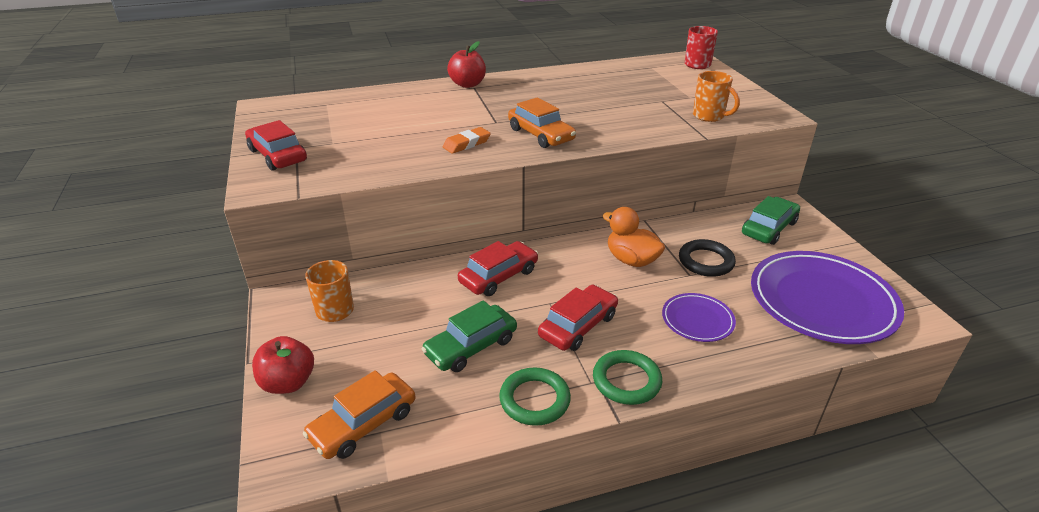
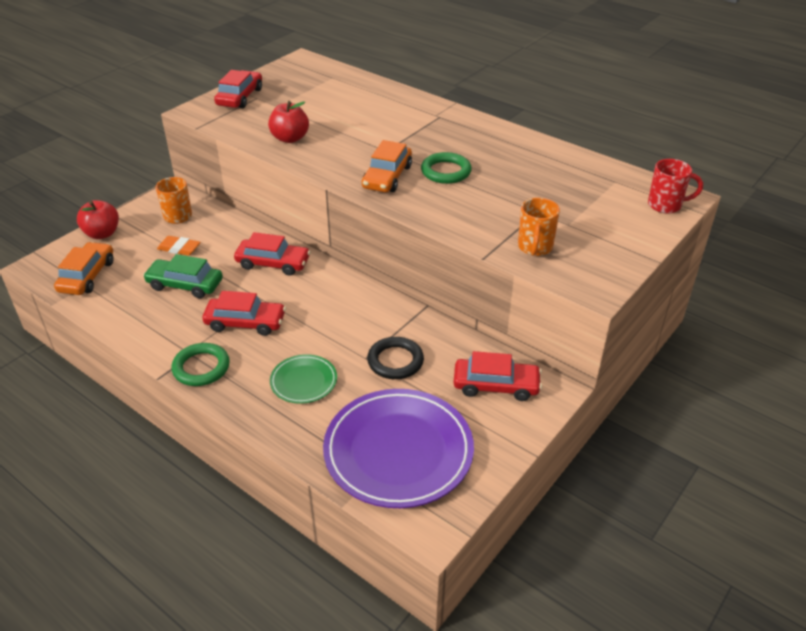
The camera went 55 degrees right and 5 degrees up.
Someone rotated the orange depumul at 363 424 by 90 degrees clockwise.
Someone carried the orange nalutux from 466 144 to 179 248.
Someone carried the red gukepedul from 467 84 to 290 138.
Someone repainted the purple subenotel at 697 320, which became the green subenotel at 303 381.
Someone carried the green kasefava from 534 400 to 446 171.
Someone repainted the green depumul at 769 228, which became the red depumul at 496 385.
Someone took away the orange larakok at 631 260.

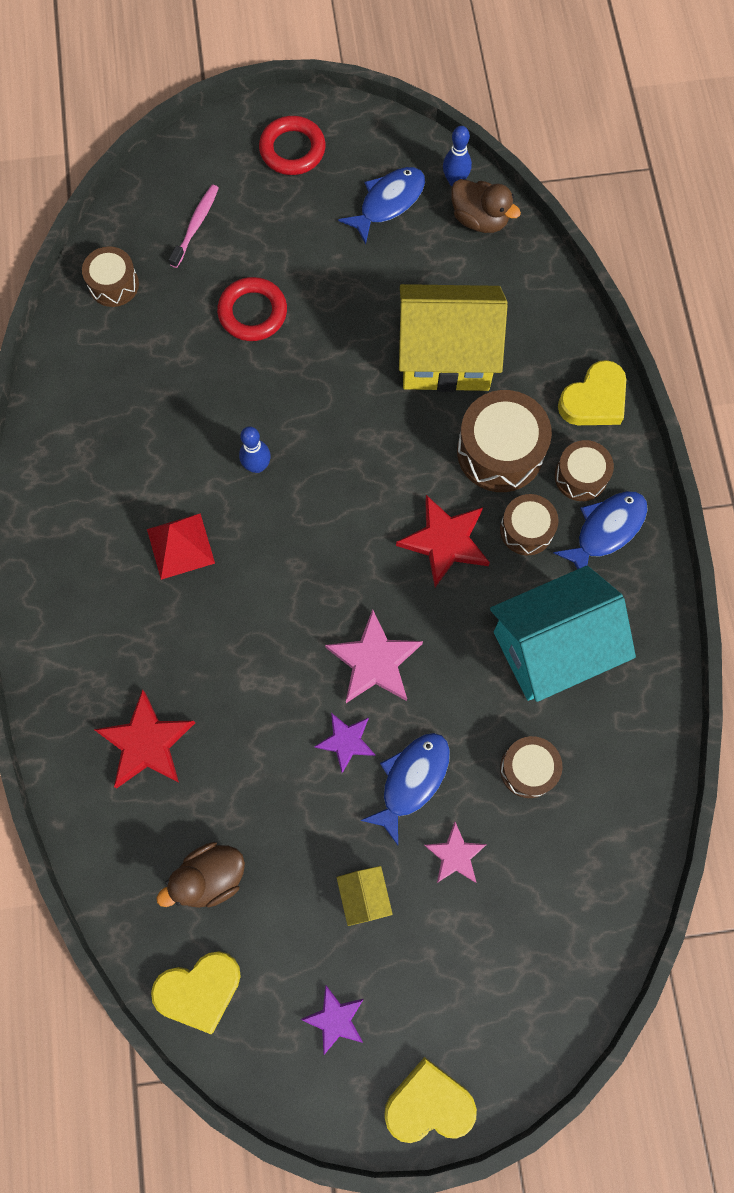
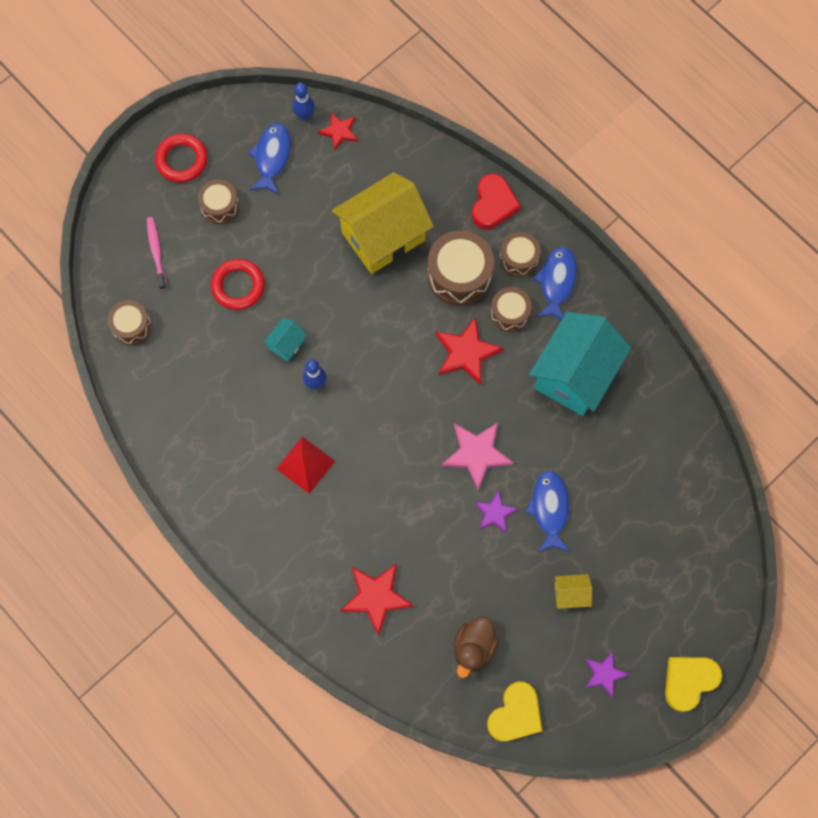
The camera went 35 degrees left and 0 degrees up.
Someone carried the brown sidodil from 528 769 to 220 206.
Someone put down the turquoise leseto at 286 344.
Someone swapped the brown larakok at 479 219 for the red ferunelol at 339 132.
Someone repainted the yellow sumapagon at 594 400, which became the red sumapagon at 493 204.
Someone rotated the yellow leseto at 364 896 by 45 degrees counterclockwise.
Someone took away the pink ferunelol at 455 855.

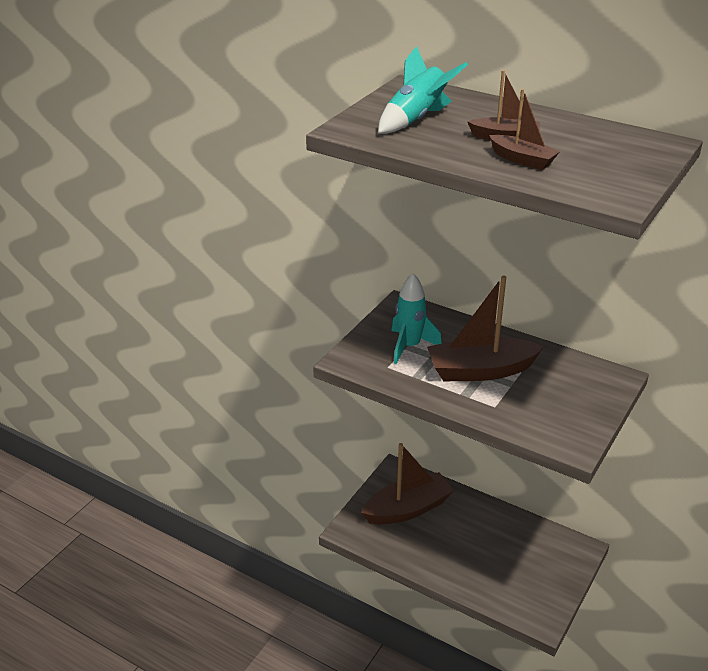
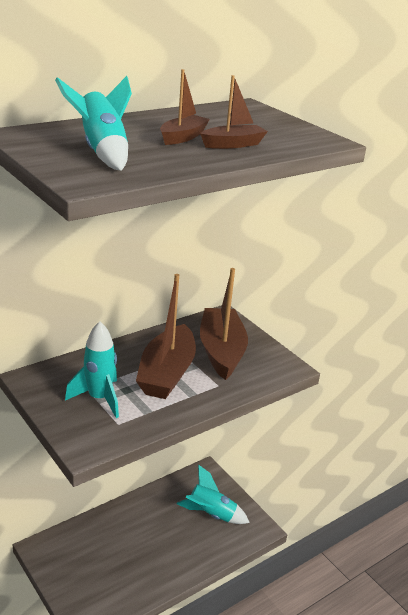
The camera went 70 degrees left and 5 degrees down.
Someone put down the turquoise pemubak at 211 514.
Someone carried the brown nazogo from 407 509 to 221 351.

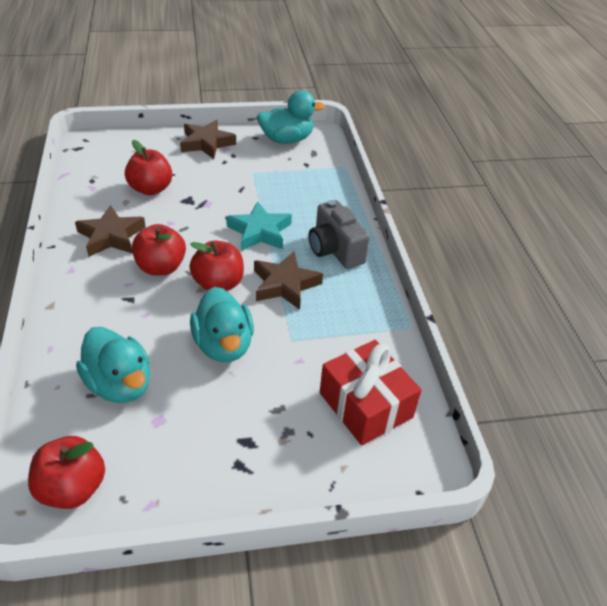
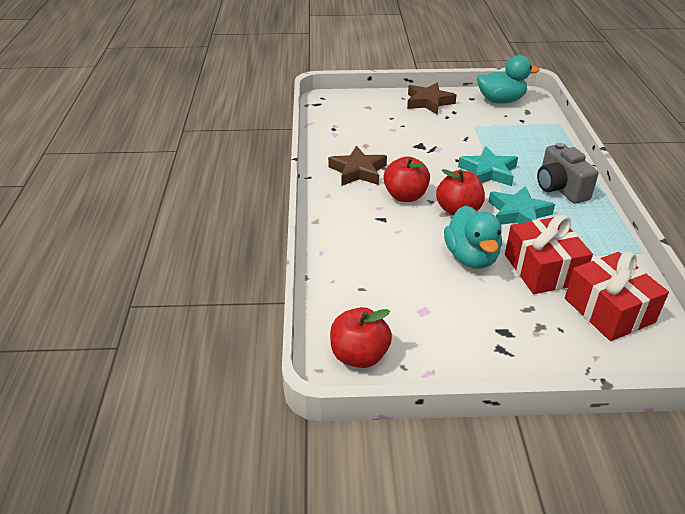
The camera went 10 degrees right and 5 degrees down.
Someone repainted the brown ferunelol at 285 284, which became the turquoise ferunelol at 518 213.
Someone put down the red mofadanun at 542 269.
Someone took away the turquoise larakok at 120 384.
Someone took away the red gukepedul at 151 189.

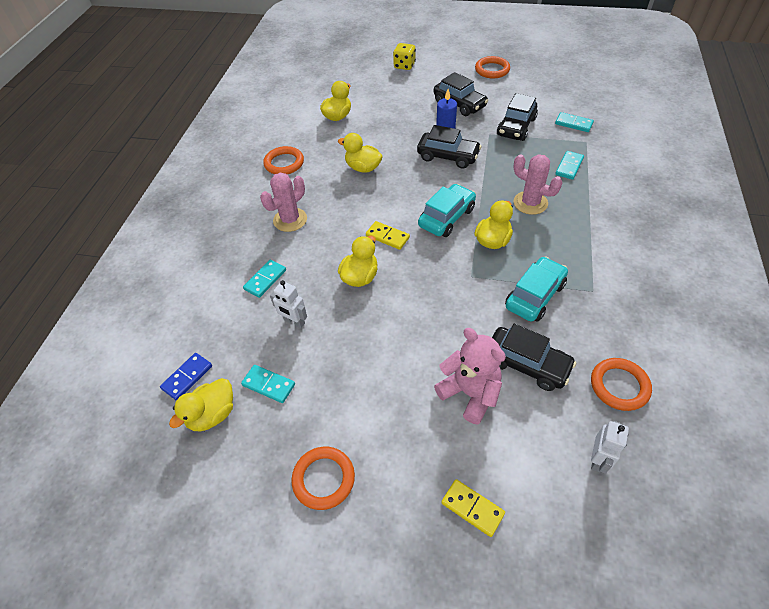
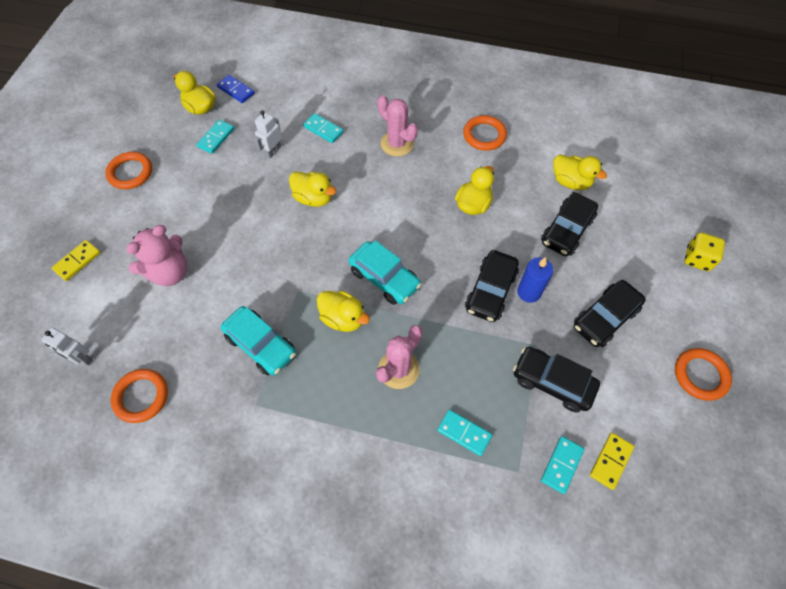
The camera went 90 degrees right and 10 degrees up.
Someone carried the black depumul from 527 364 to 566 230.
Someone carried the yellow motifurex from 387 237 to 610 461.

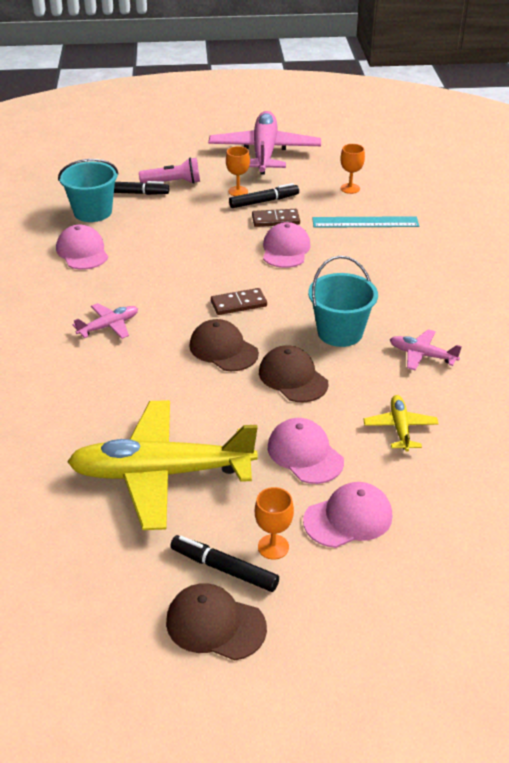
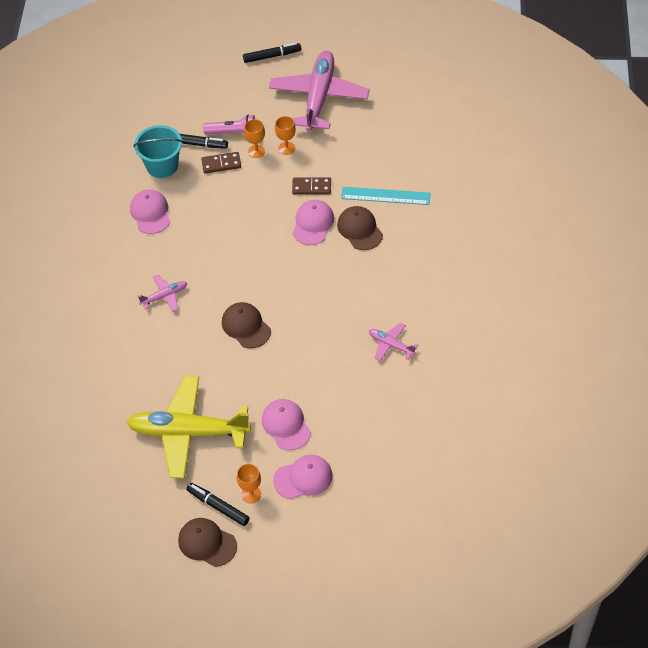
The camera went 10 degrees right and 15 degrees up.
Someone carried the brown motifurex from 238 304 to 221 164.
Someone carried the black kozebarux from 263 201 to 271 56.
Someone carried the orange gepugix from 350 188 to 256 151.
Someone carried the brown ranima from 293 378 to 360 229.
Someone took away the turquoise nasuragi at 340 332.
Someone took away the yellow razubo at 400 428.

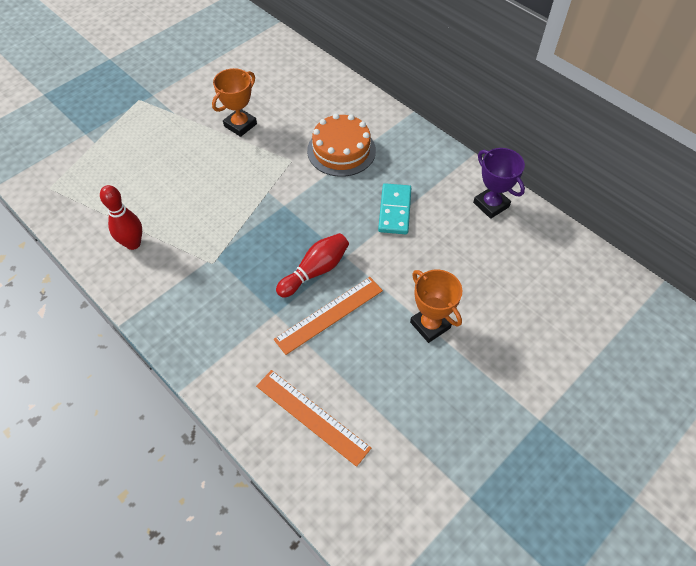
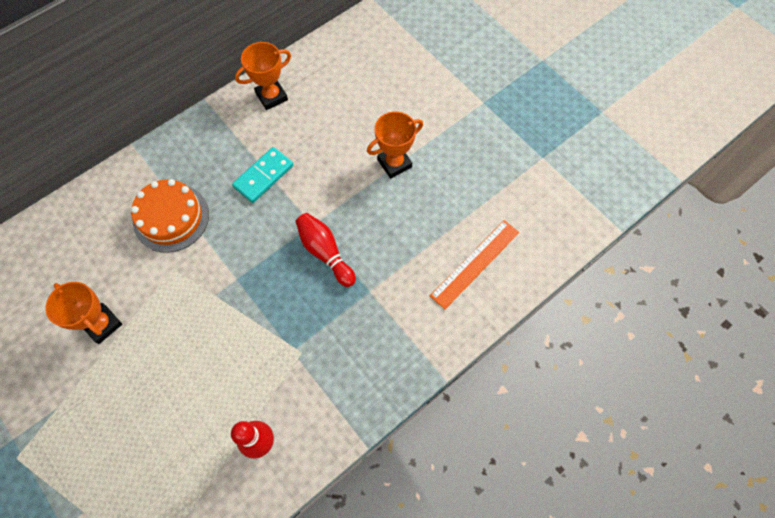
The camera went 85 degrees left and 10 degrees up.
Someone rotated the turquoise motifurex at 395 210 by 60 degrees counterclockwise.
Someone repainted the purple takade at 491 205, which became the orange takade at 271 96.
Someone took away the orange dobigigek at 329 314.

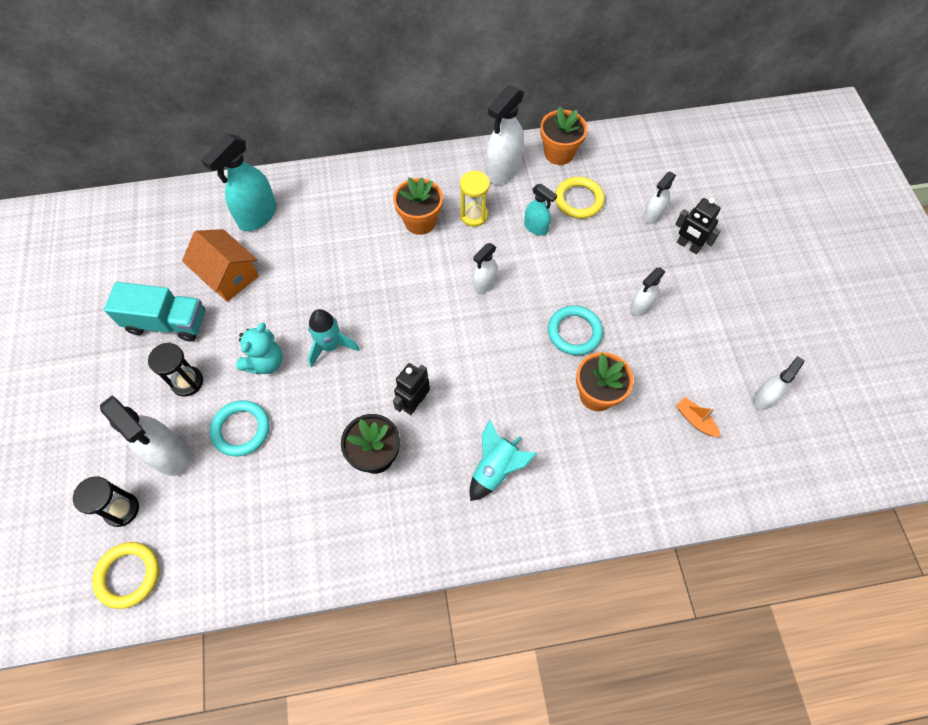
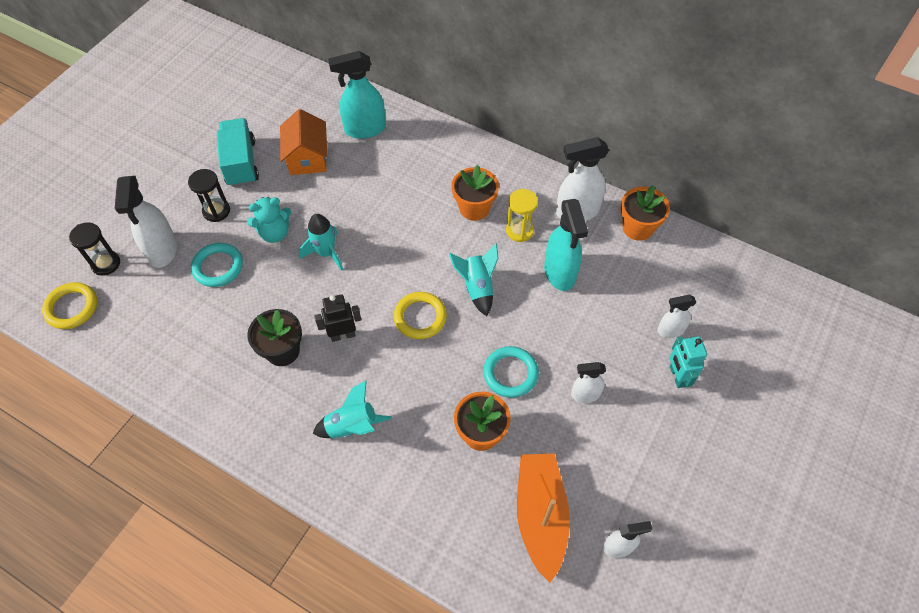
The camera went 40 degrees right and 5 degrees down.
Someone rotated the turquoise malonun at 167 322 by 150 degrees counterclockwise.
Someone carried the yellow kasefava from 578 200 to 420 317.
Someone swapped the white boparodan at 484 284 for the turquoise pemubak at 477 287.
Someone scaled the orange nazogo at 695 420 by 2.34.
Someone scaled the turquoise boparodan at 536 227 by 1.74.
Someone repainted the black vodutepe at 688 246, which became the turquoise vodutepe at 677 376.

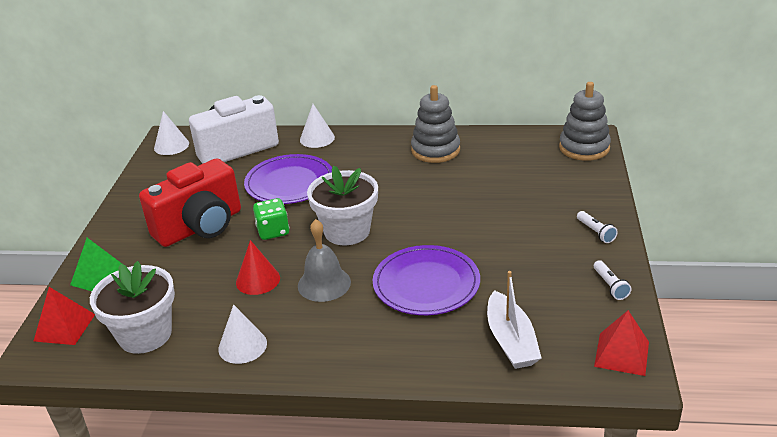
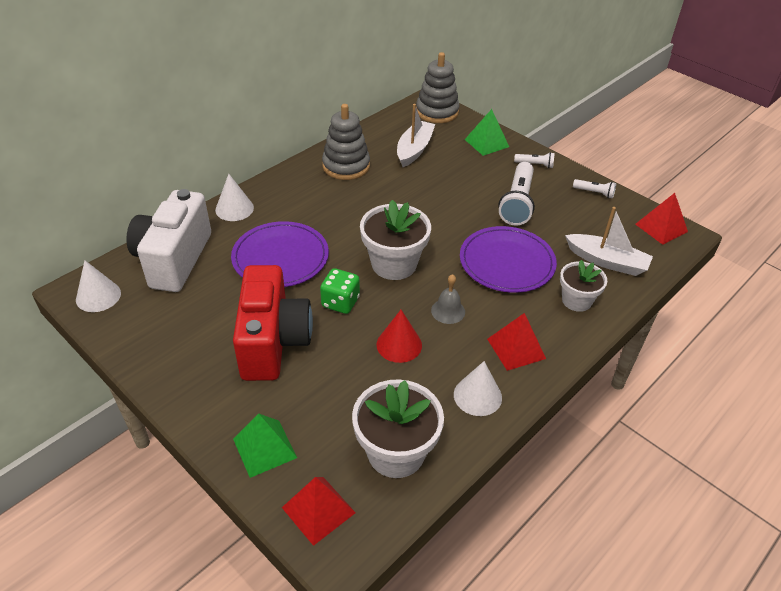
The camera went 55 degrees left and 10 degrees up.
Someone put down the white nazogo at 414 149.
Someone scaled the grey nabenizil at 324 284 by 0.66.
Someone put down the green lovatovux at 486 143.
Someone put down the red lovatovux at 516 348.
Someone put down the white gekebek at 517 203.
Someone put down the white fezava at 576 300.

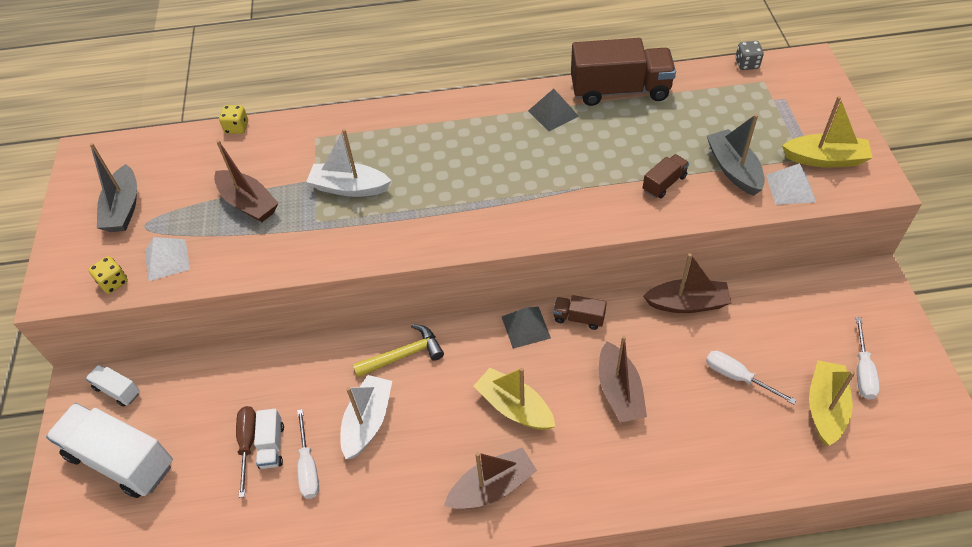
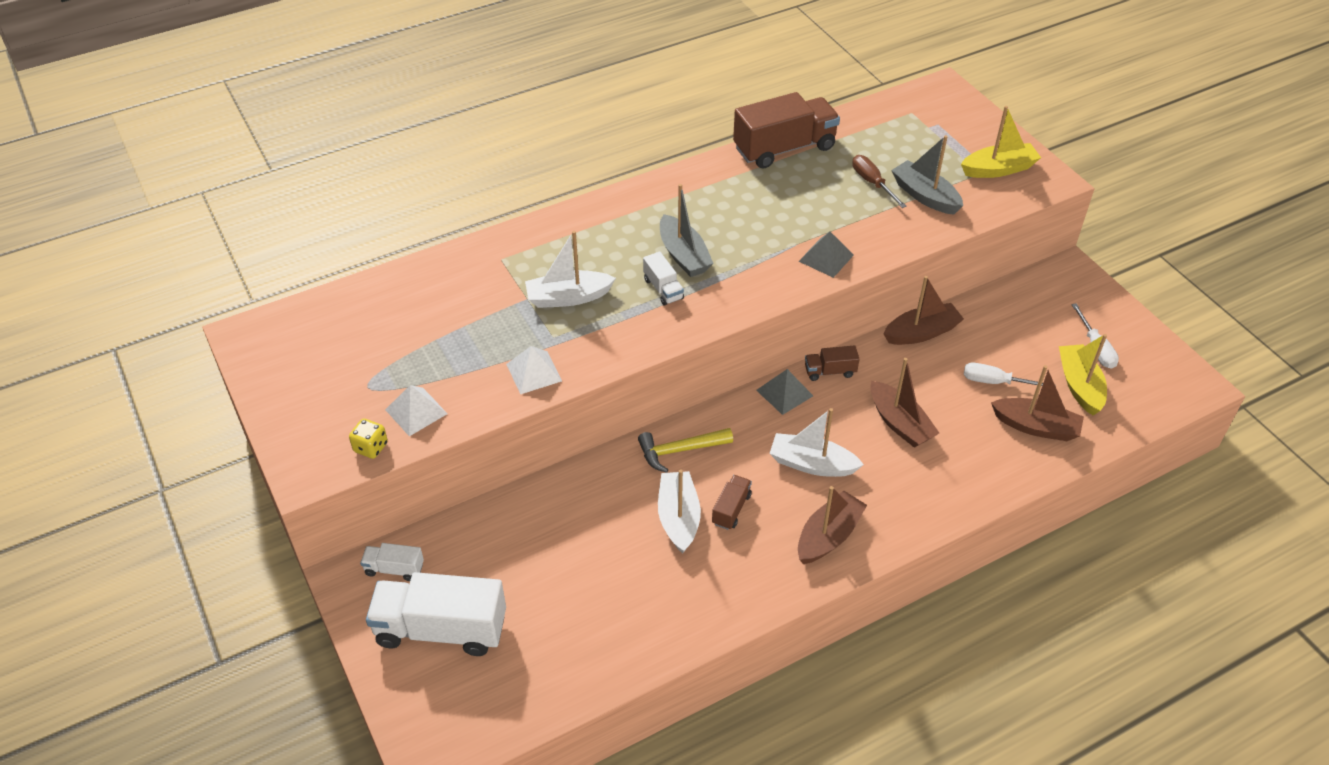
The camera went 25 degrees left and 5 degrees down.
Someone carried the white lovatovux from 790 188 to 534 372.
Someone rotated the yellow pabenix at 403 355 by 150 degrees counterclockwise.
Someone carried the white malonun from 272 445 to 663 289.
Someone carried the grey nazogo from 123 208 to 683 255.
Someone carried the brown malonun from 664 183 to 731 509.
Someone repainted the yellow nazogo at 514 407, which became the white nazogo at 812 464.
Someone carried the grey lovatovux from 553 113 to 826 258.
Someone carried the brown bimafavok from 248 444 to 872 183.
Someone carried the brown nazogo from 248 203 to 1036 427.
Someone took away the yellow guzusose at 237 128.
Someone took away the white bimafavok at 308 467.
Someone took away the grey guzusose at 747 64.

